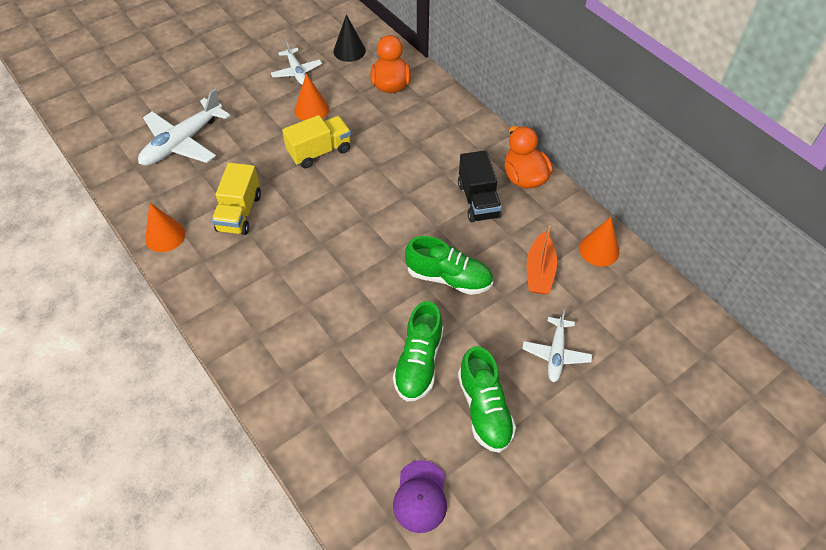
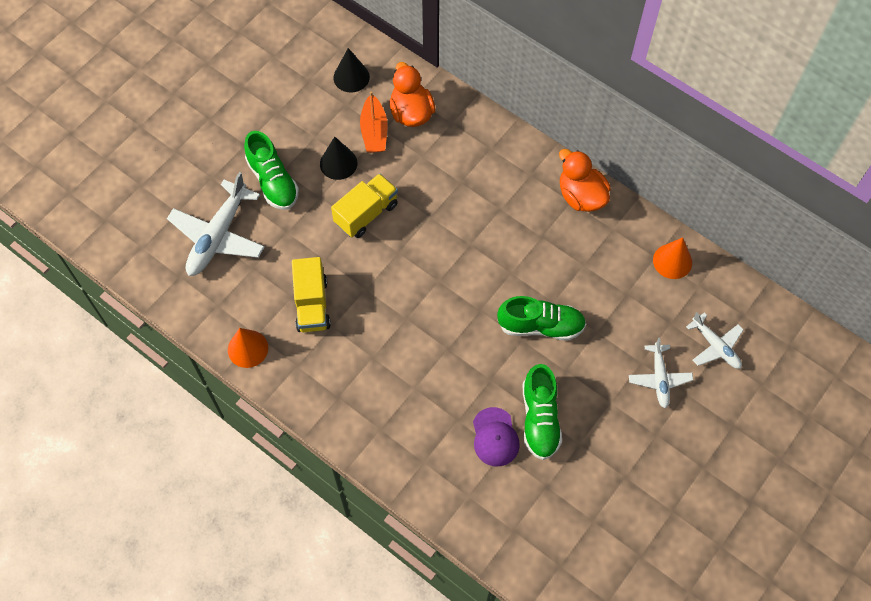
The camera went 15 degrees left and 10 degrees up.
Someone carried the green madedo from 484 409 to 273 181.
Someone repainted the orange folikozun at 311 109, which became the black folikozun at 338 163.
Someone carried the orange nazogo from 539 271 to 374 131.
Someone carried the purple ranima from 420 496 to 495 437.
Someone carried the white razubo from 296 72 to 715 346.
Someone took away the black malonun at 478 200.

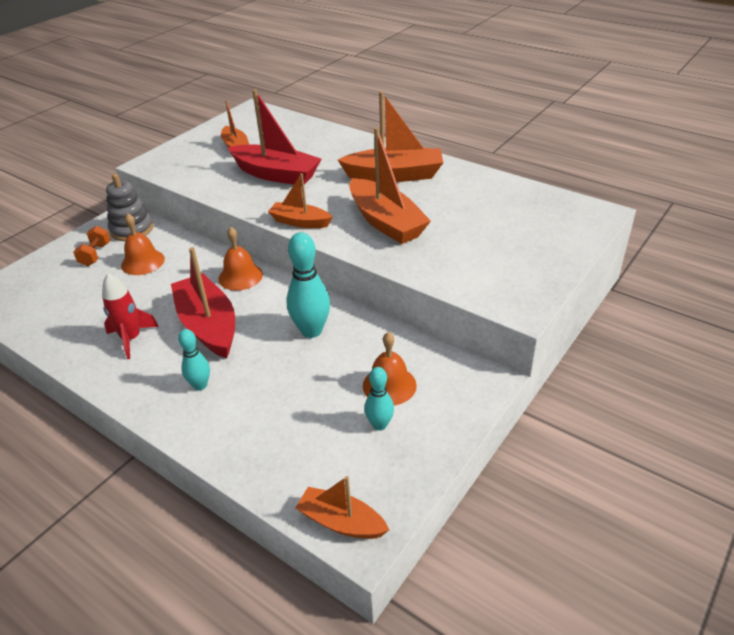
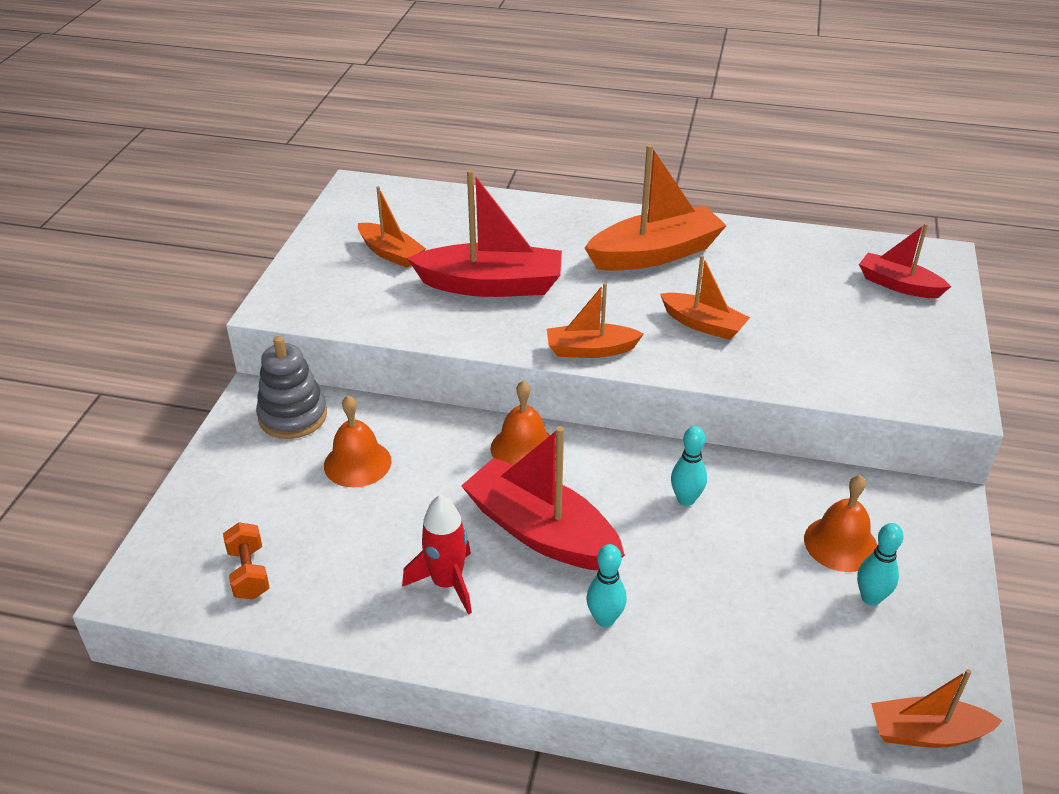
The camera went 25 degrees left and 0 degrees up.
Someone carried the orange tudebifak from 95 255 to 249 573.
Someone scaled the orange nazogo at 386 222 by 0.58.
Someone scaled the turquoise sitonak at 311 331 by 0.59.
Someone put down the red nazogo at 898 285.

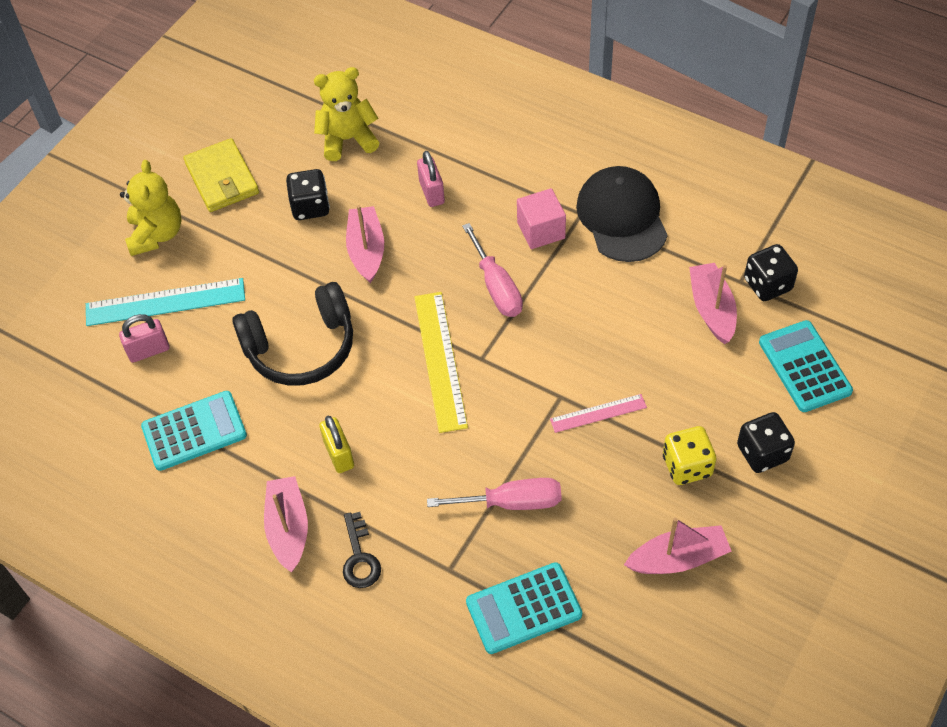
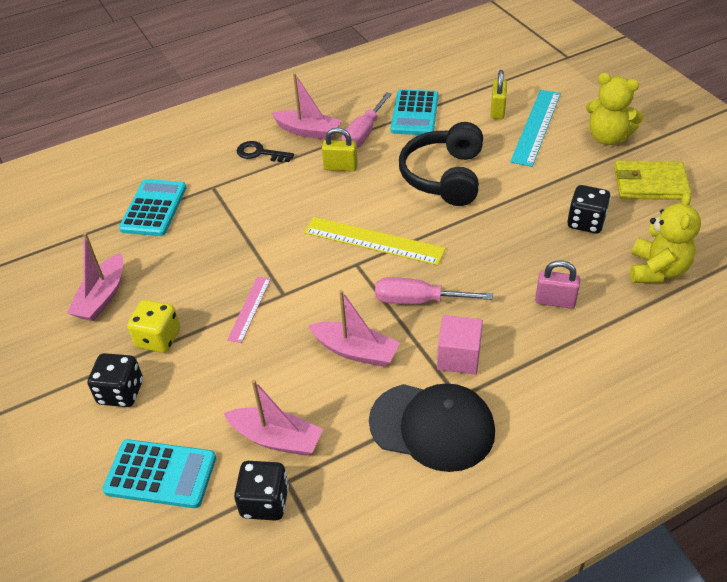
The camera went 120 degrees right and 10 degrees down.
Someone carried the pink nazogo from 366 250 to 355 351.
Someone carried the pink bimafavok from 512 502 to 363 134.
Someone repainted the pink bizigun at 149 350, which became the yellow bizigun at 497 110.

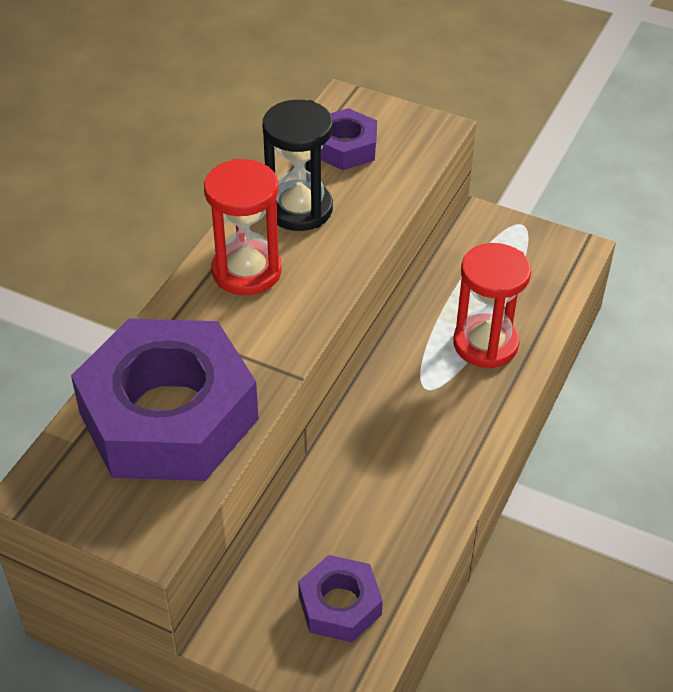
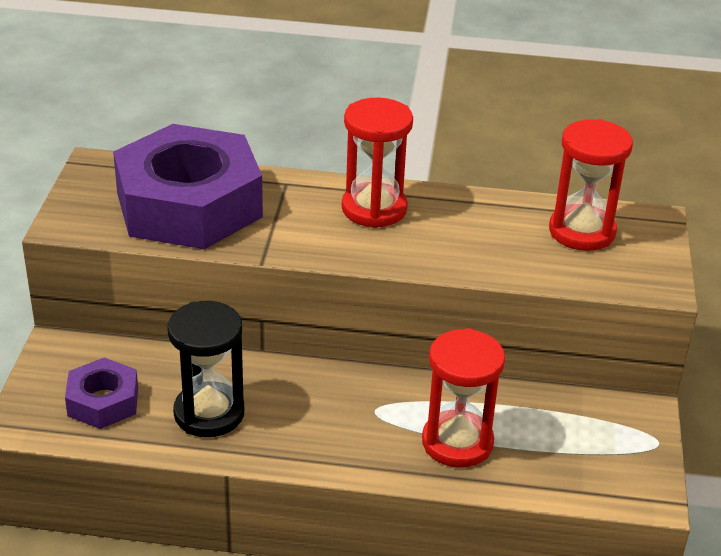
The camera went 70 degrees right and 10 degrees down.
Someone carried the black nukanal from 299 209 to 209 413.
Someone swapped the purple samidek at 345 147 for the red nukanal at 581 231.

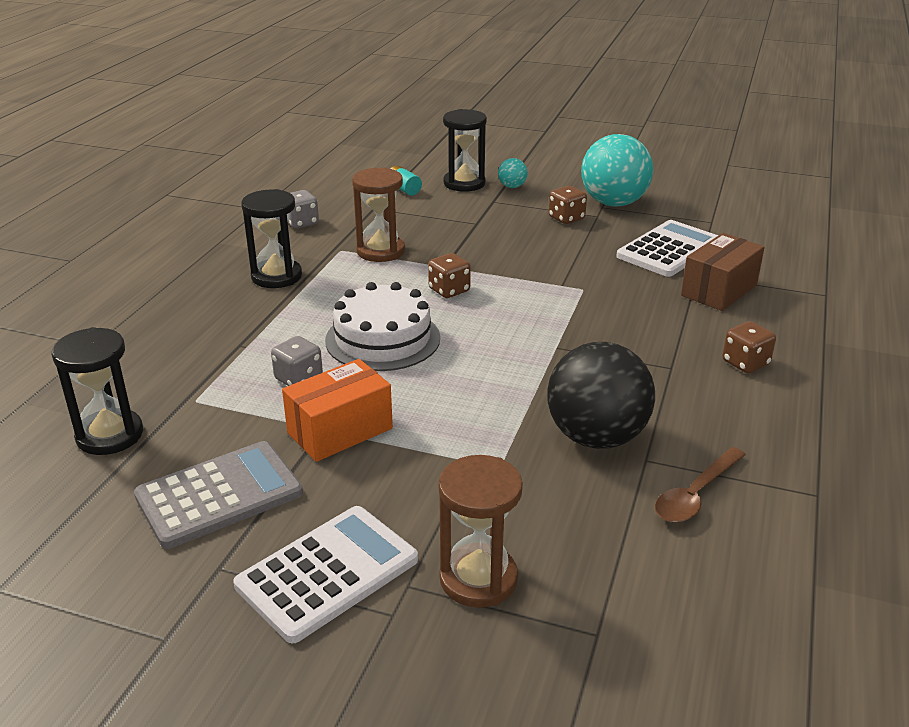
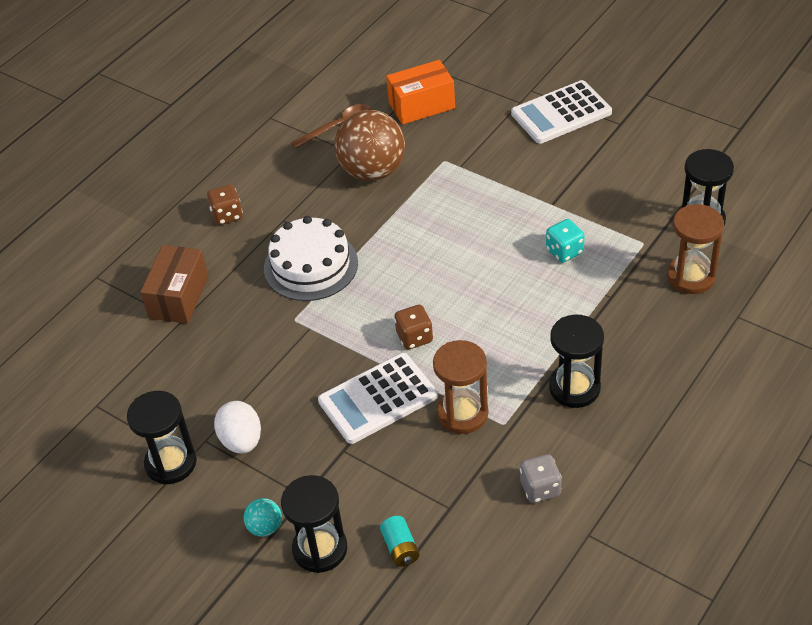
The camera went 160 degrees left and 15 degrees up.
Someone swapped the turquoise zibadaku at 613 203 for the black nukanal at 171 463.
Someone rotated the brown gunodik at 719 290 by 45 degrees counterclockwise.
Someone swapped the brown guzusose at 566 218 for the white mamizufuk at 241 441.
Someone carried the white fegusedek from 382 339 to 311 265.
Someone carried the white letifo from 669 250 to 378 399.
Someone repainted the black zibadaku at 596 437, which became the brown zibadaku at 372 171.
Someone carried the orange gunodik from 340 430 to 421 105.
Someone repainted the grey guzusose at 299 379, which became the turquoise guzusose at 564 251.
Someone carried the brown nukanal from 478 579 to 691 277.
Someone took away the grey letifo at 219 495.

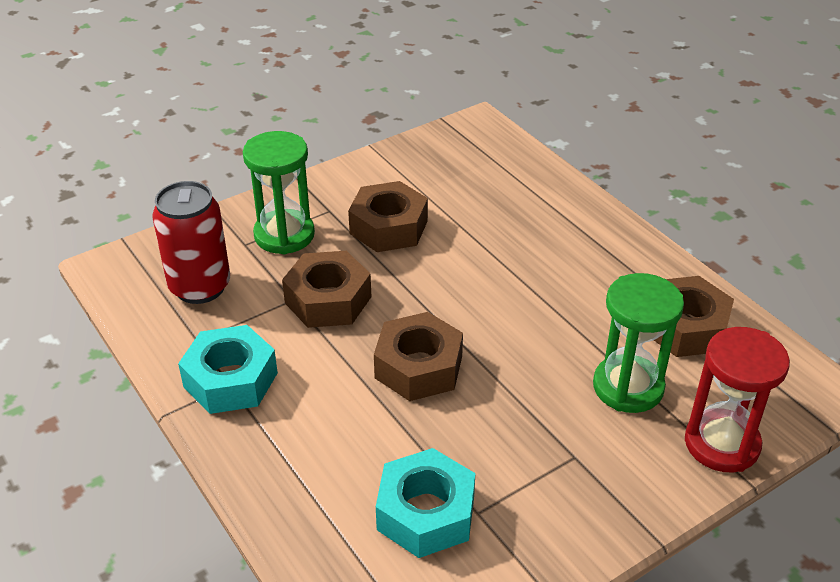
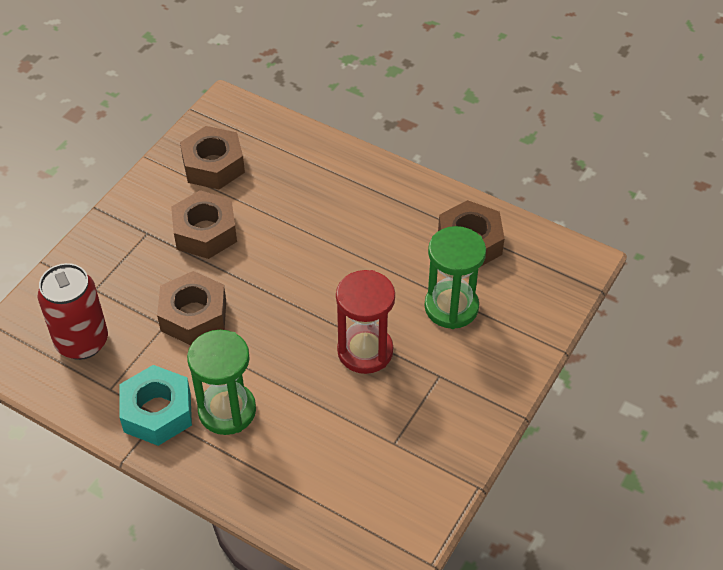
The camera went 25 degrees left and 10 degrees up.
Someone carried the brown samidek from 418 367 to 213 165.
Someone carried the green nukanal from 284 235 to 227 410.
Someone carried the red nukanal from 722 444 to 365 351.
Someone took away the turquoise samidek at 426 513.

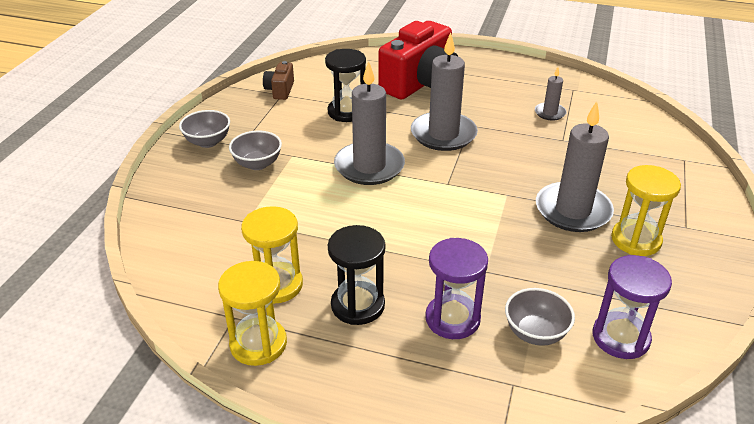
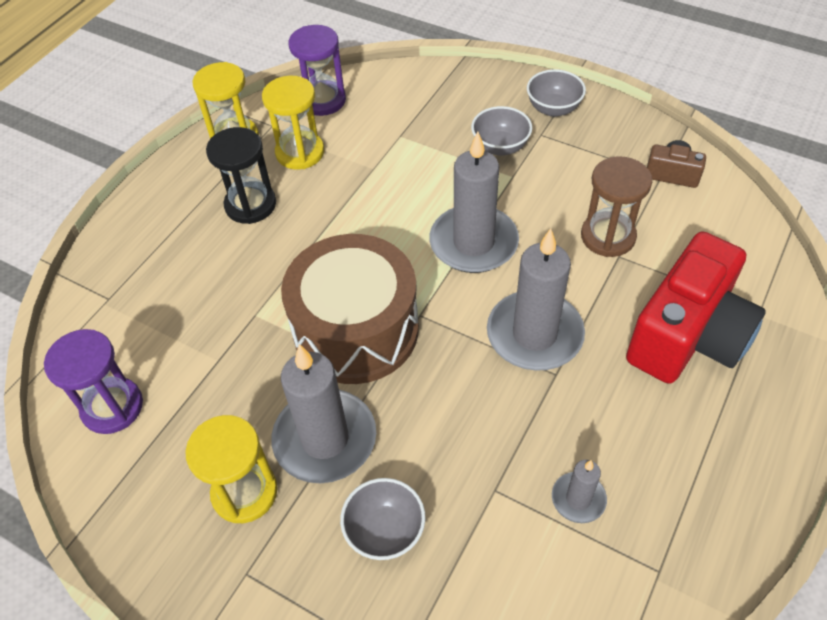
The camera went 105 degrees right and 15 degrees up.
Someone put down the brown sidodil at 356 330.
Someone carried the purple nukanal from 452 319 to 322 100.
Someone carried the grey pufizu from 535 333 to 385 531.
Someone repainted the black nukanal at 347 112, which became the brown nukanal at 608 236.
Someone rotated the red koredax at 420 83 by 105 degrees counterclockwise.

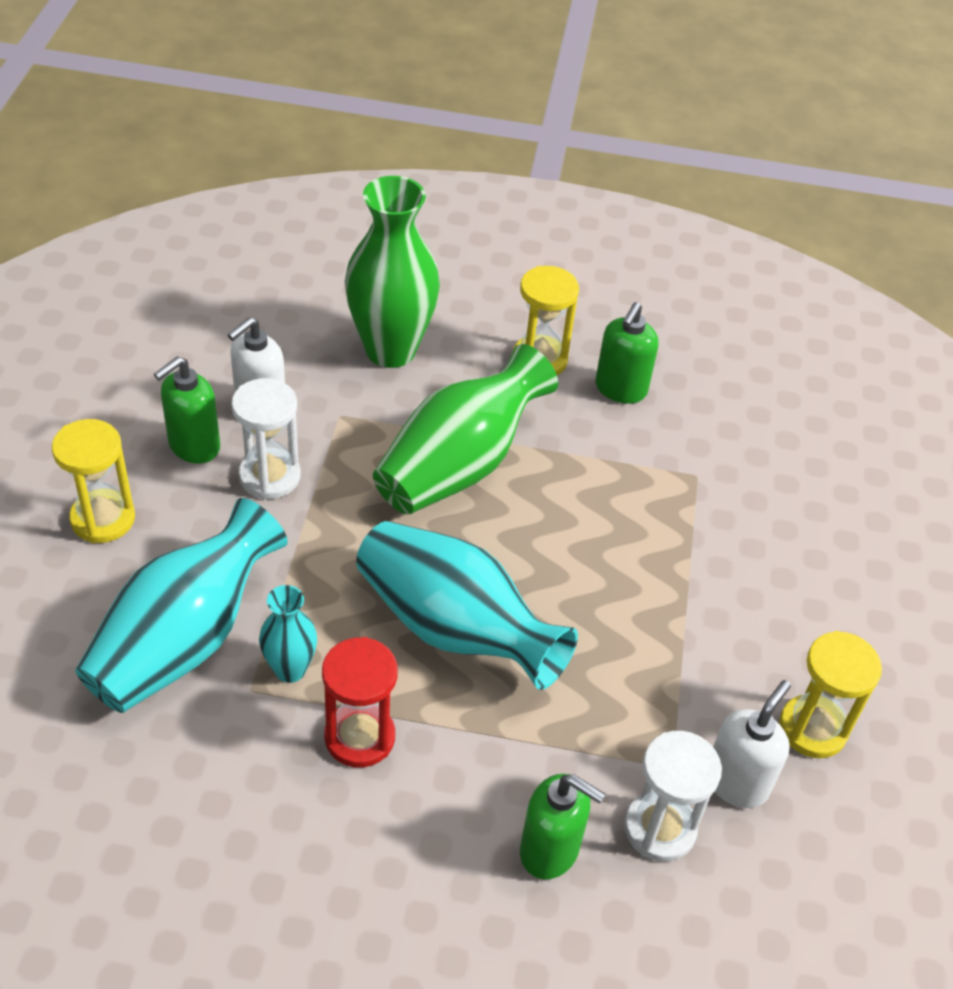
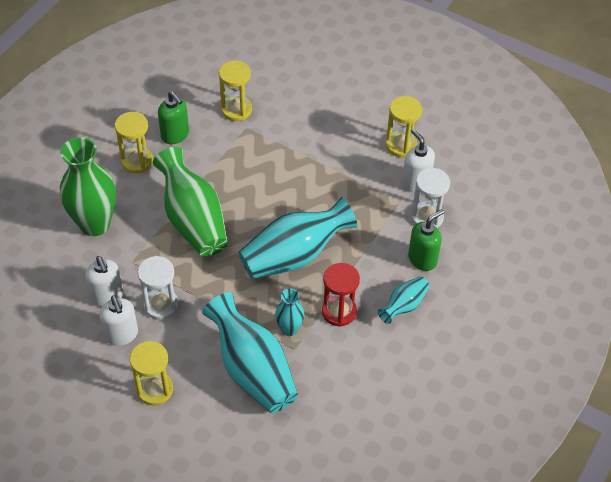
The camera went 65 degrees left and 5 degrees up.
Someone repainted the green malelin at 194 446, which became the white malelin at 121 335.
Someone put down the yellow nukanal at 236 110.
Someone put down the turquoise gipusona at 404 306.

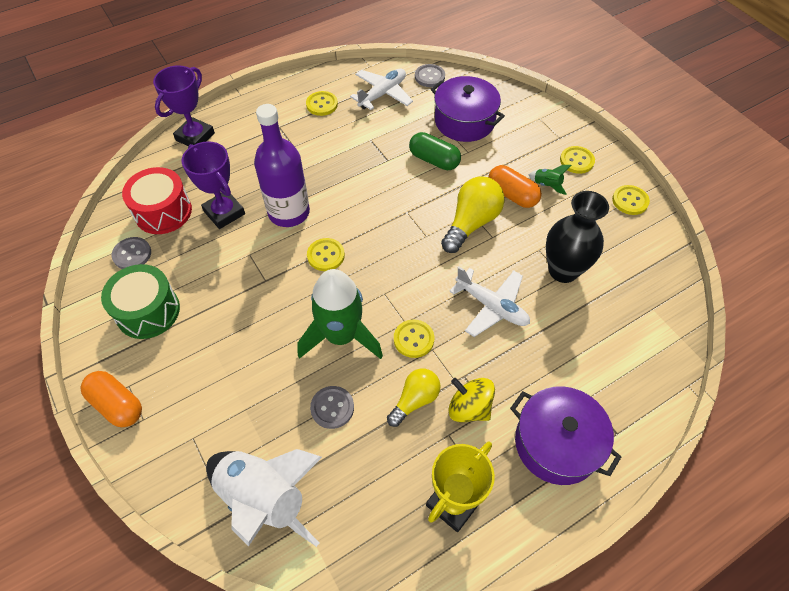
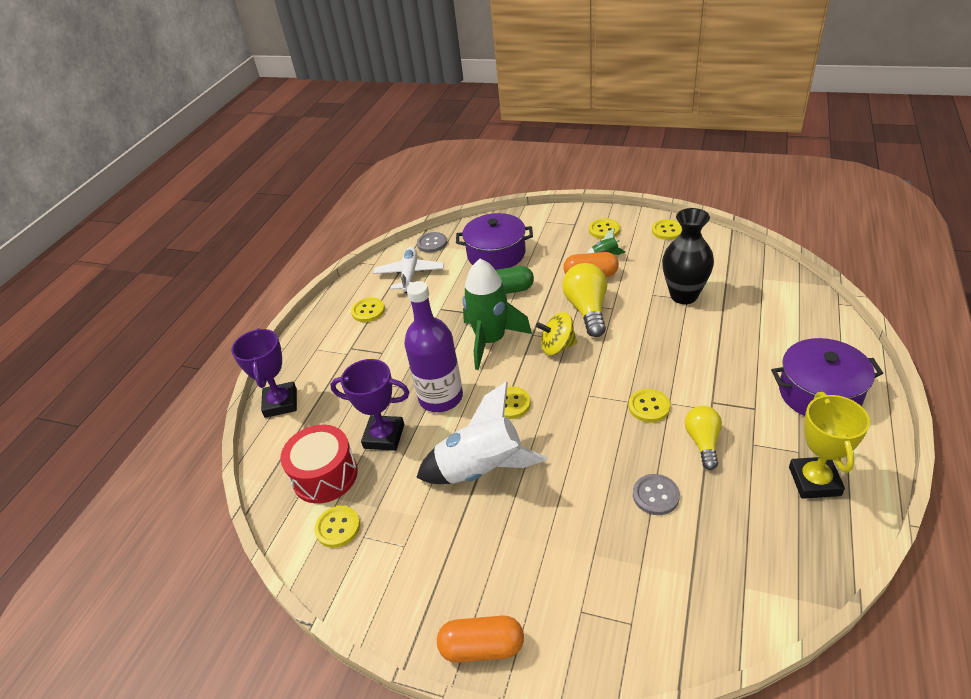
The camera went 35 degrees left and 15 degrees down.
Someone repainted the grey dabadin at 132 254, which became the yellow dabadin at 338 527.
Someone carried the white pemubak from 265 498 to 482 469.
Someone carried the green pemubak from 341 336 to 491 341.
Someone carried the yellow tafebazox from 469 408 to 557 347.
Someone took away the green sidodil at 148 311.
Someone took away the white razubo at 491 306.

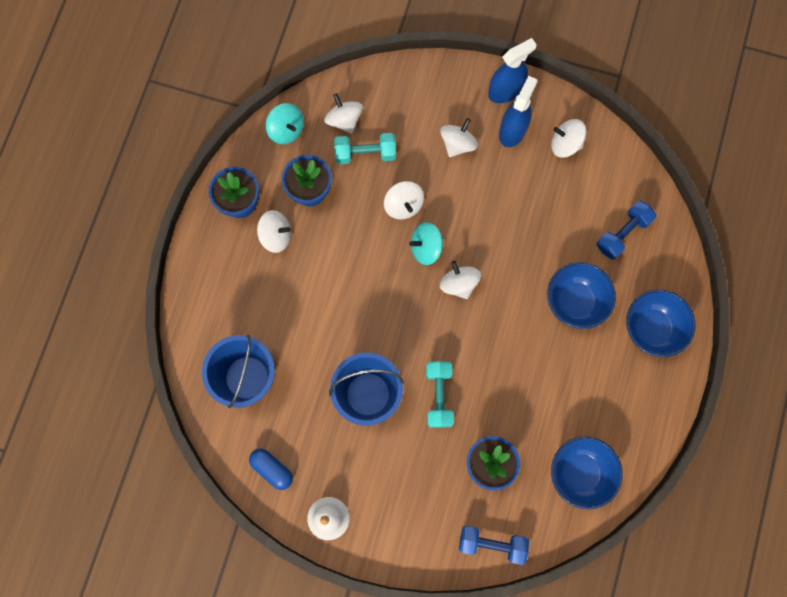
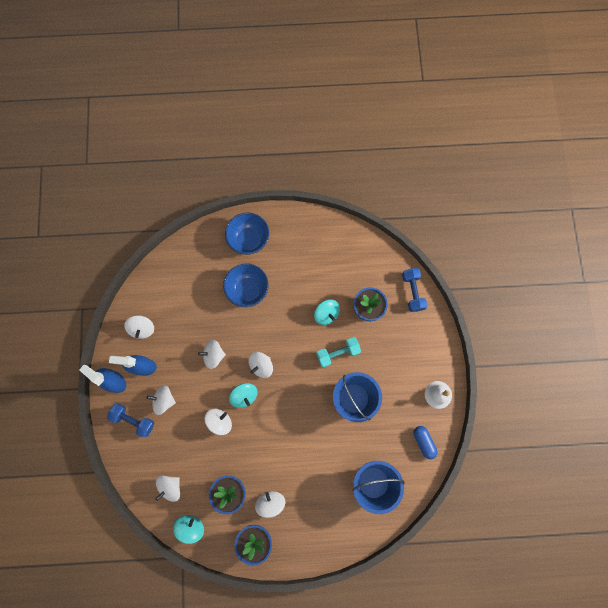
The camera went 110 degrees left and 0 degrees up.
Someone carried the blue tudebifak from 622 233 to 133 420.
Someone put down the white tafebazox at 214 355.
Someone put down the turquoise tafebazox at 326 314.
Someone rotated the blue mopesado at 272 469 by 45 degrees counterclockwise.
Someone took away the turquoise tudebifak at 365 153.
Someone took away the blue pufizu at 579 473.

